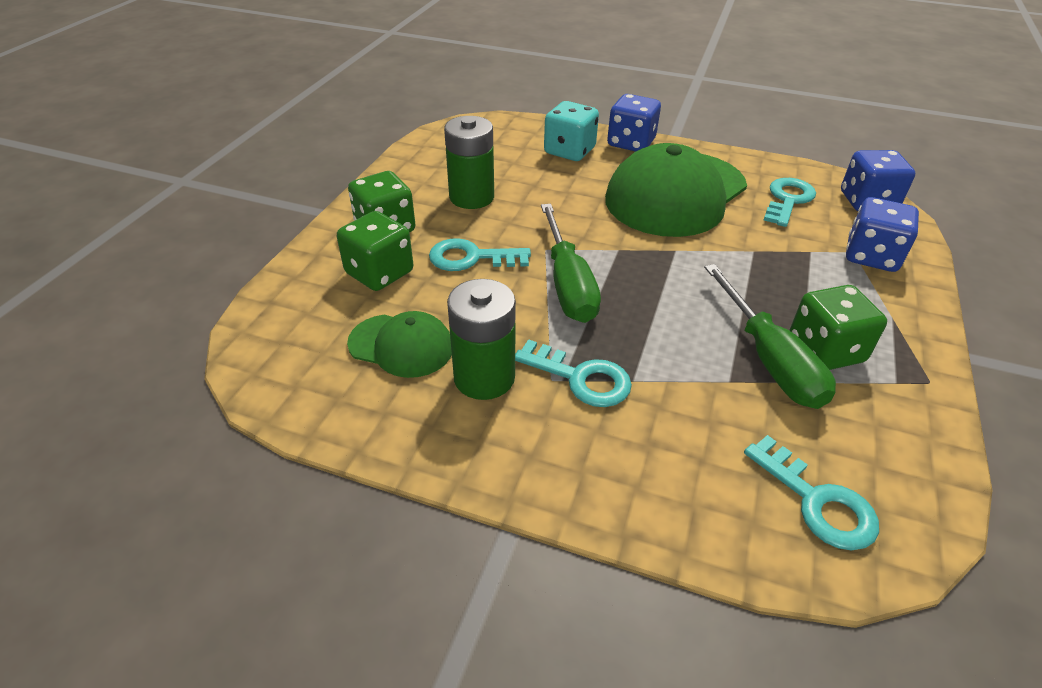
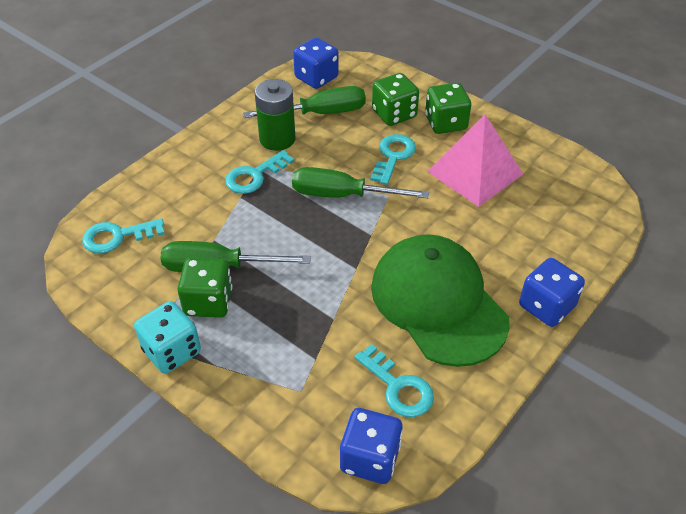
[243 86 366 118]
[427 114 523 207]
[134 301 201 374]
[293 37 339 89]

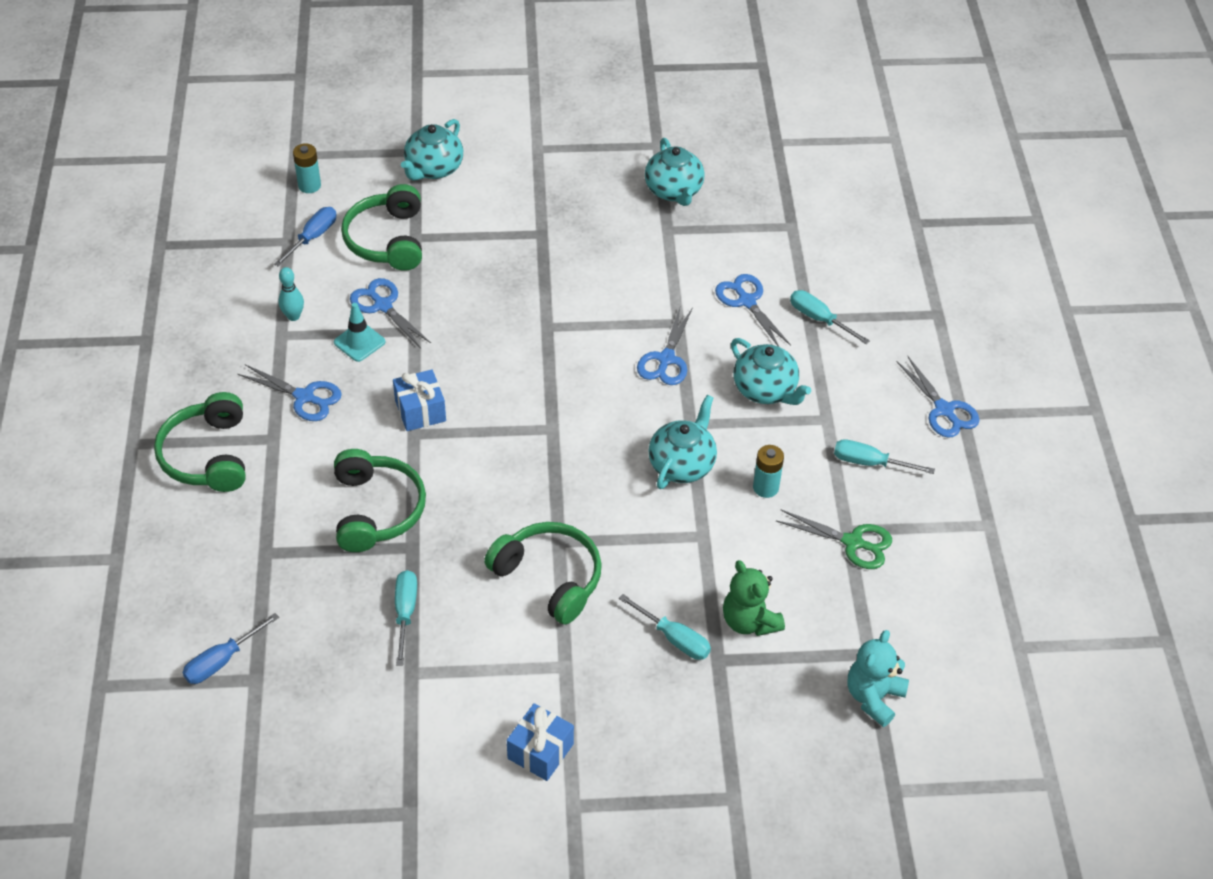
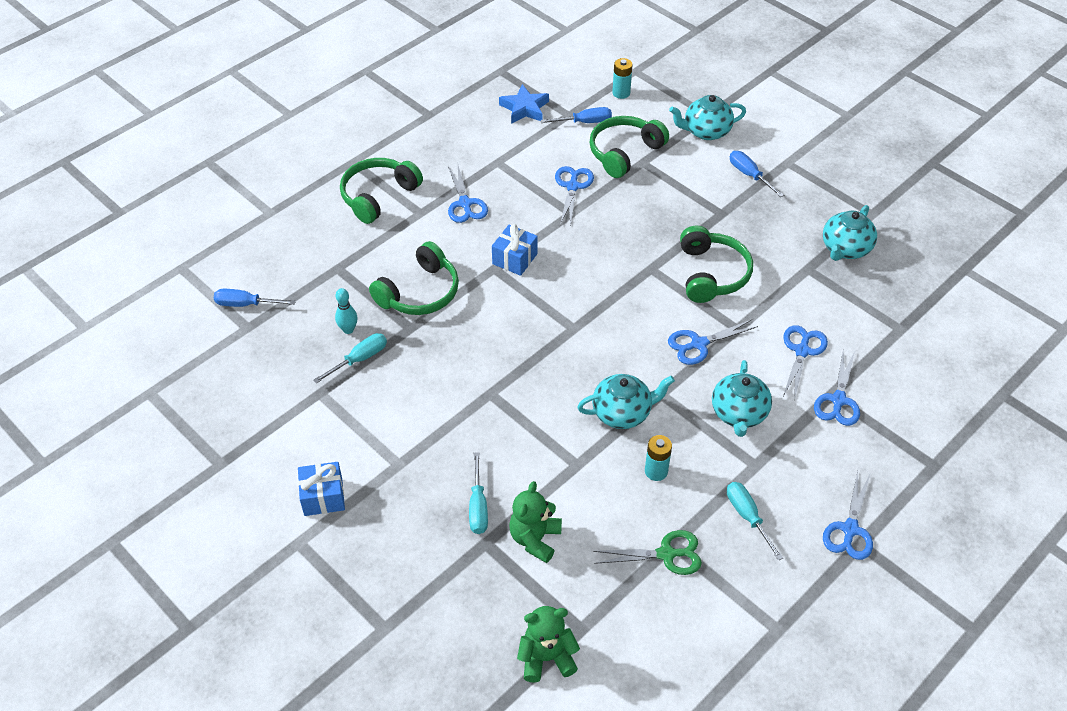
[335 288 357 334]
[334 303 385 362] (first image)
[680 225 753 303]
[593 530 702 575]
[814 351 860 426]
[517 606 580 683]
[499 84 549 124]
[730 151 784 197]

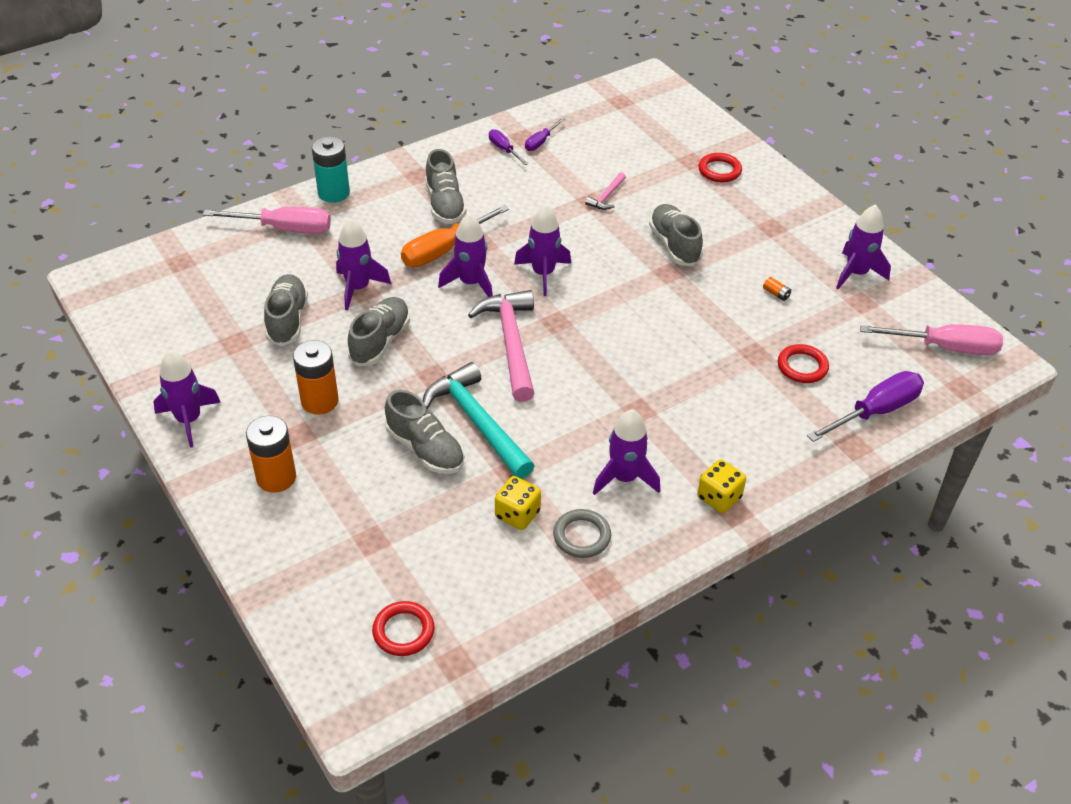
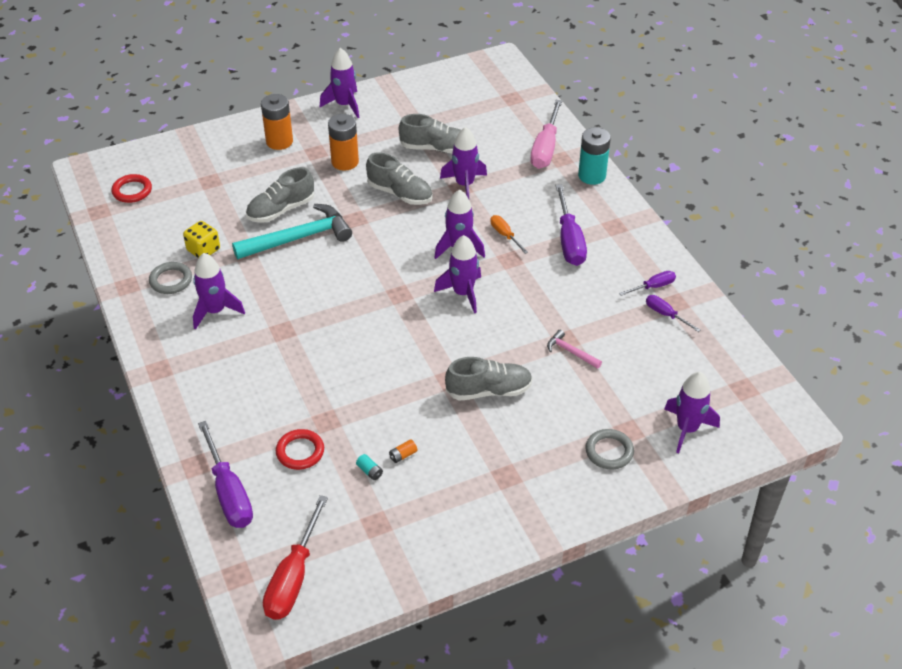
[490 215 528 254]
[556 184 587 266]
[468 290 534 402] (first image)
[697 459 746 513] (first image)
[585 429 634 469]
[664 372 720 453]
[263 495 328 620]
[356 454 383 480]

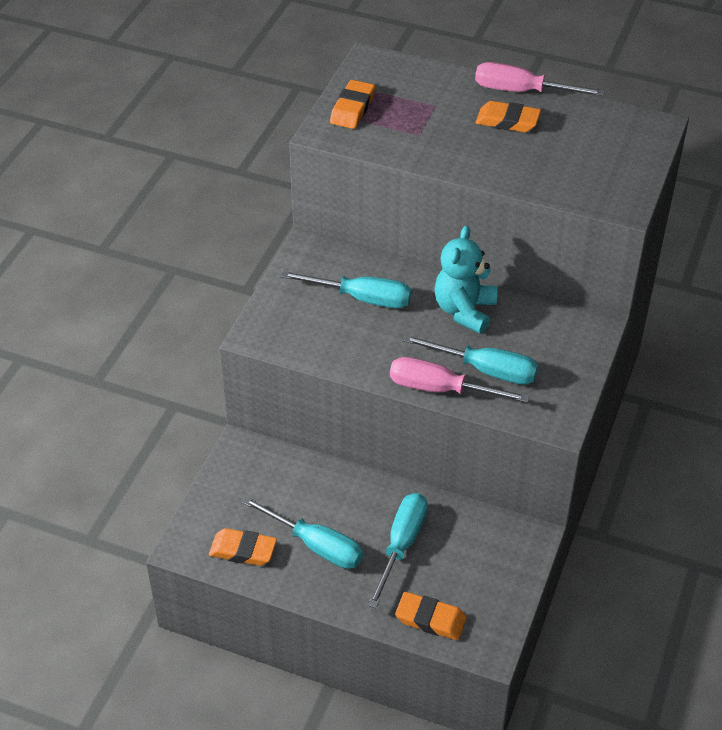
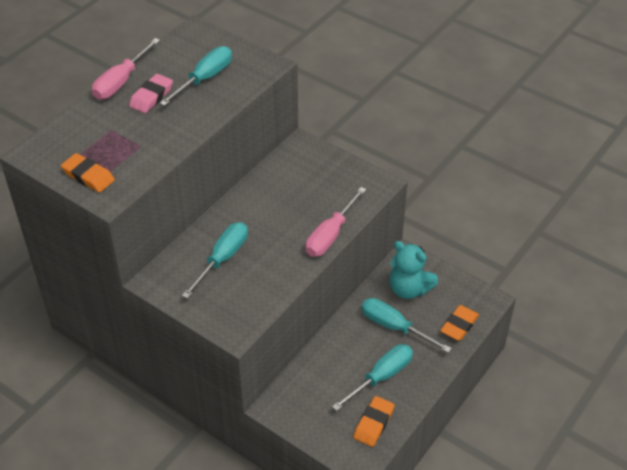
[159 46 232 106]
[390 241 438 299]
[129 74 173 113]

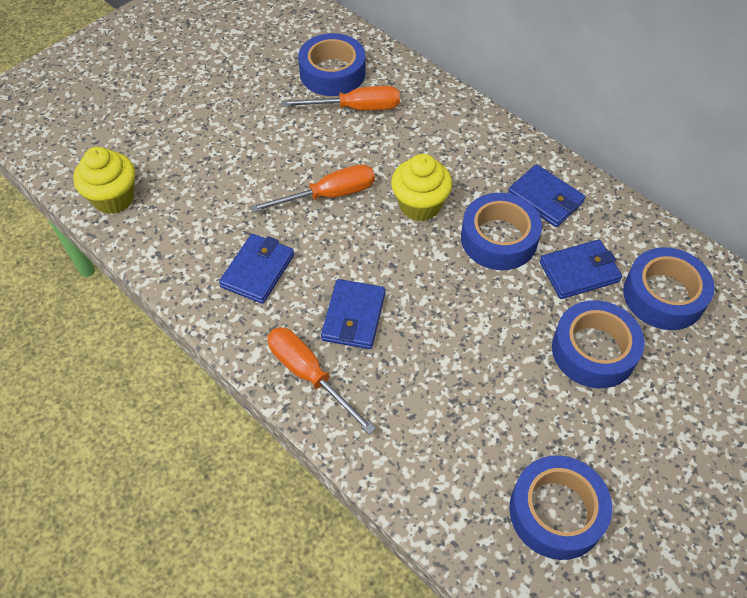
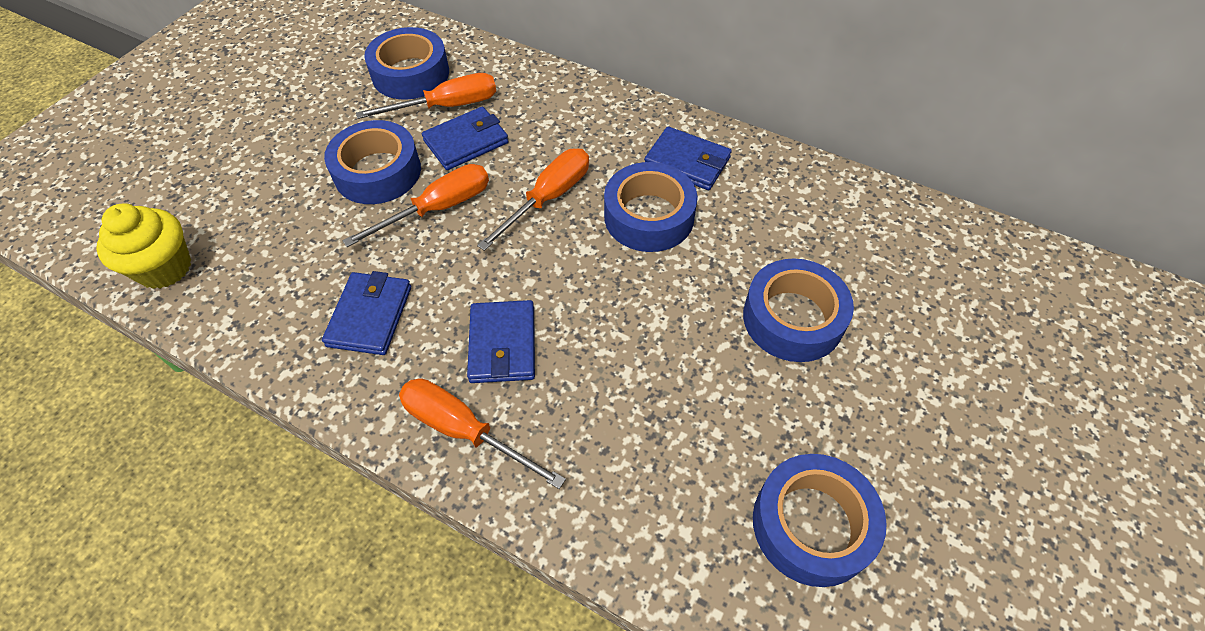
[477 149 589 251]
[422 106 509 170]
[324 120 421 204]

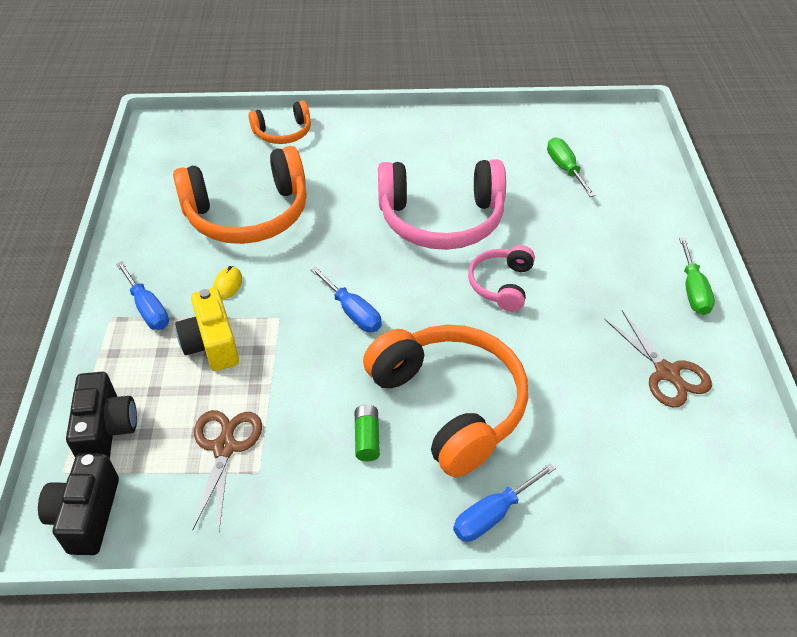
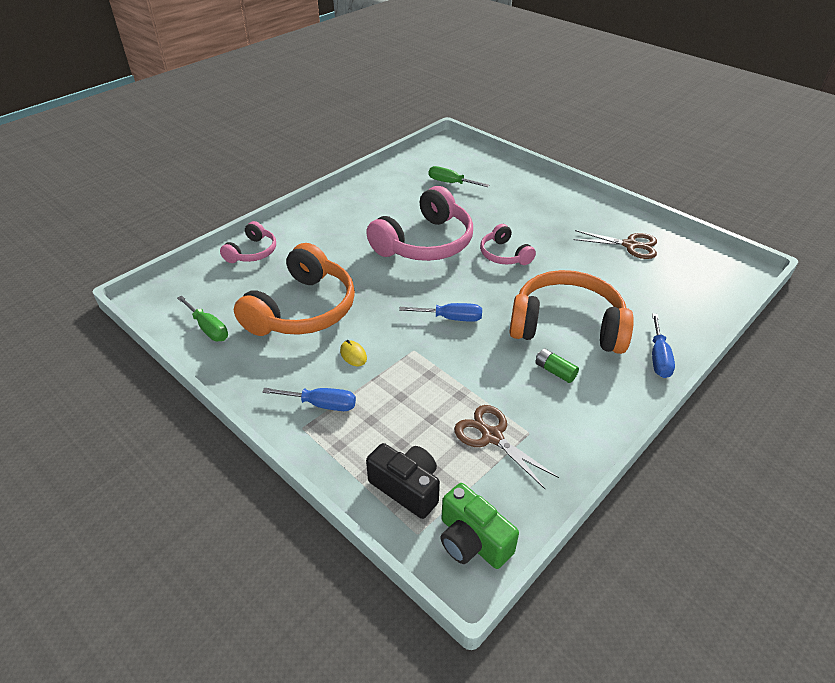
[440 483 519 569]
[175 288 239 371] (first image)
[220 221 276 263]
[177 296 228 341]

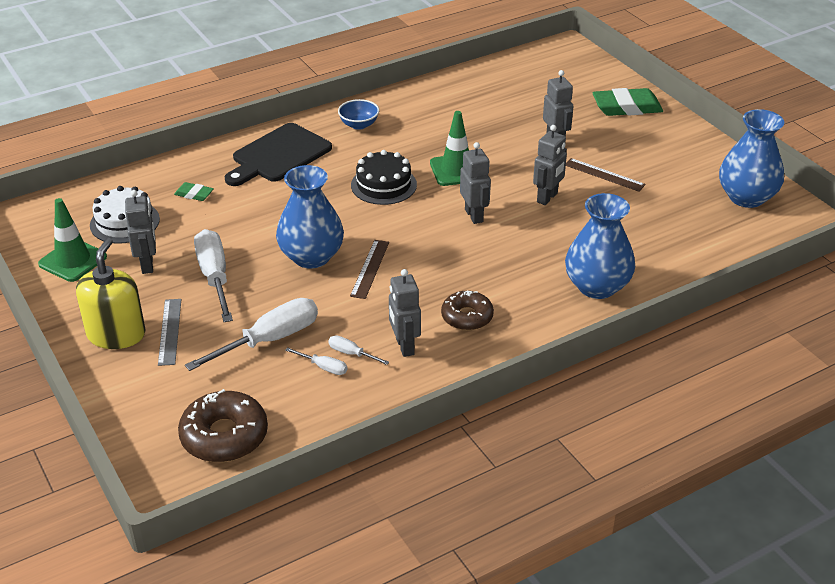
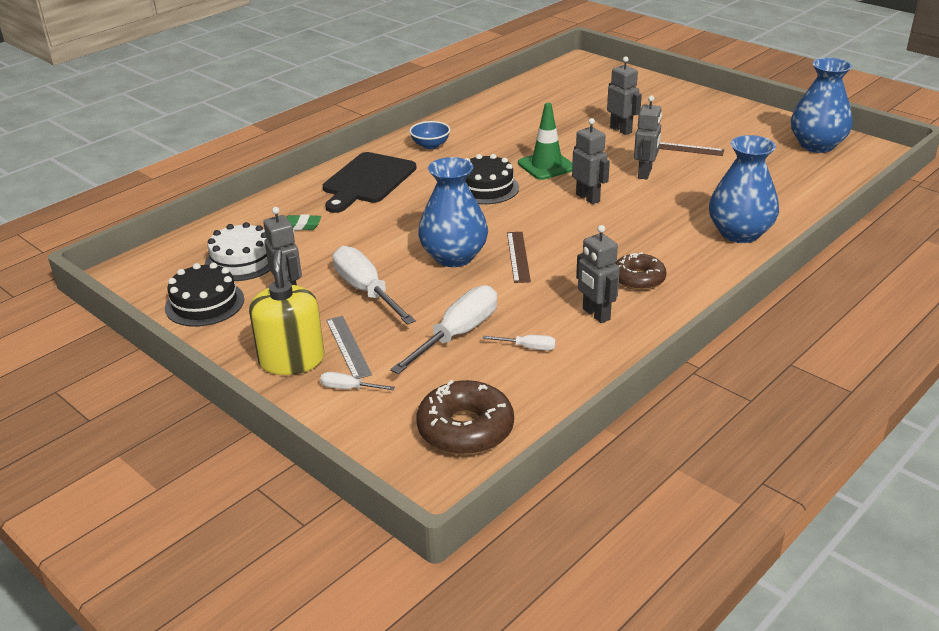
[165 263 244 327]
[320 372 395 391]
[592 88 663 116] (first image)

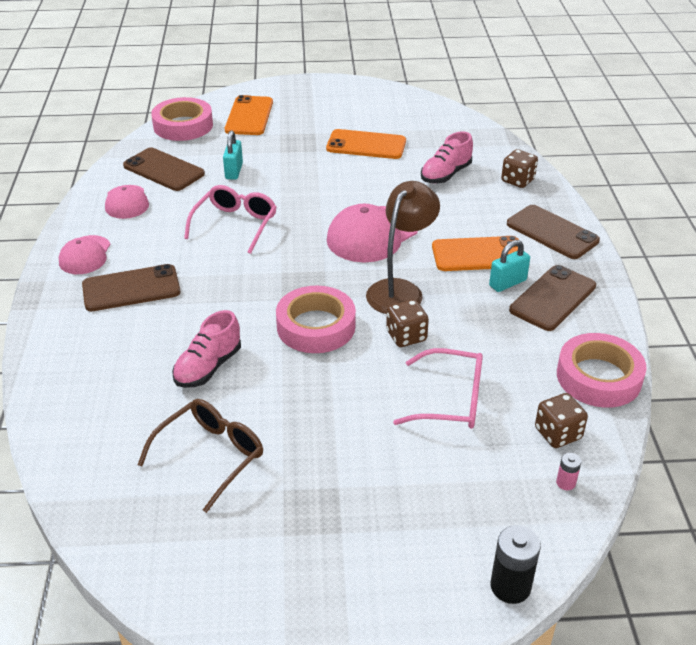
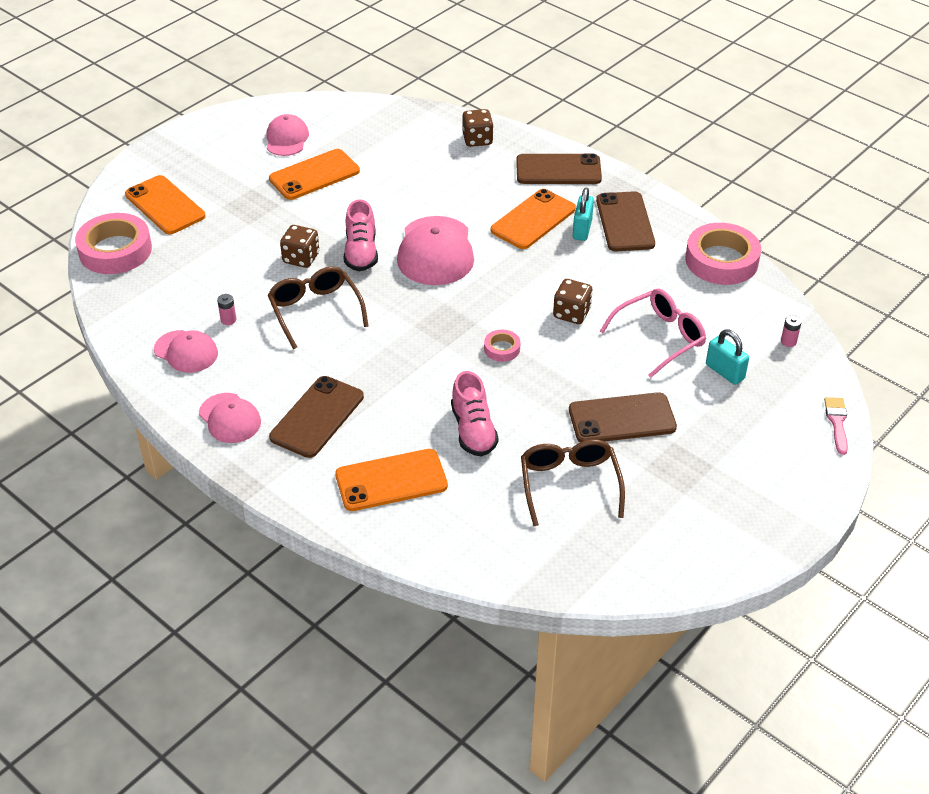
[569 392 677 442]
[268 266 369 349]
[706 329 749 385]
[484 330 521 362]
[366 181 440 314] (first image)
[344 200 378 271]
[824 397 848 455]
[280 225 319 268]
[217 294 236 325]
[267 114 309 156]
[335 449 448 511]

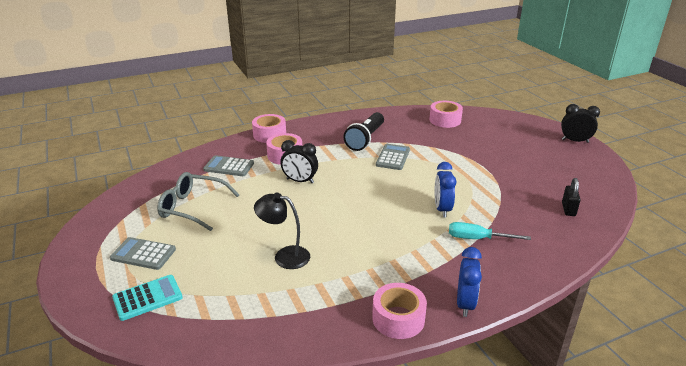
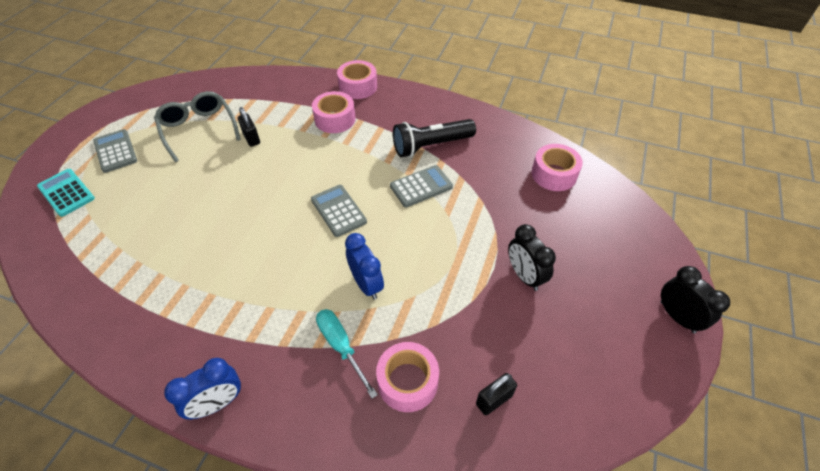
[37 169 95 217]
[311 185 367 237]
[254 193 310 269] (first image)
[508 224 556 291]
[376 342 439 412]
[345 233 384 300]
[238 107 260 147]

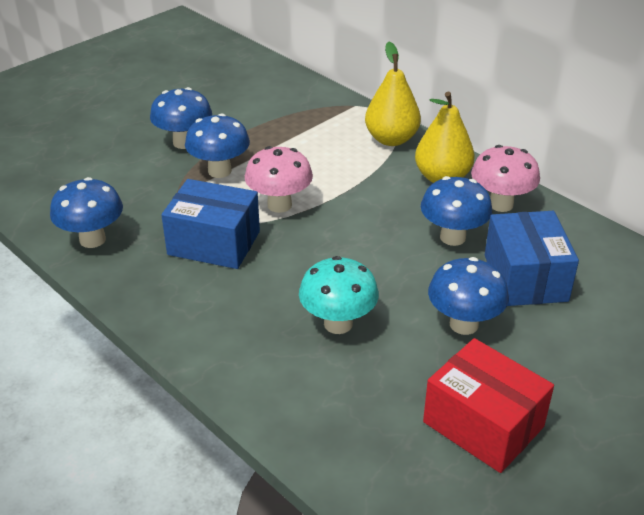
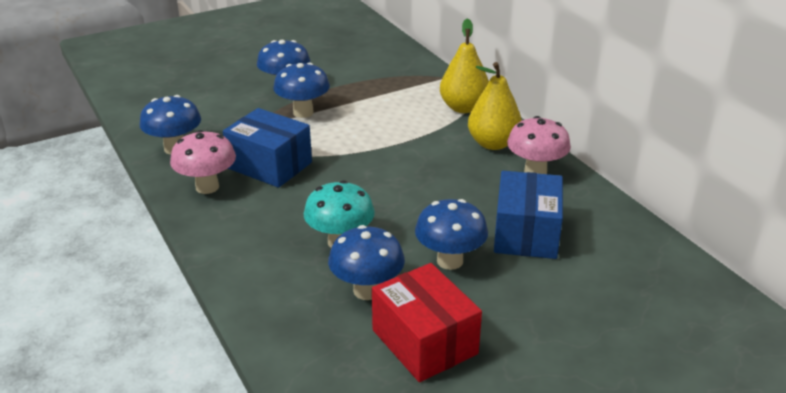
[170 130 236 194]
[328 225 405 300]

